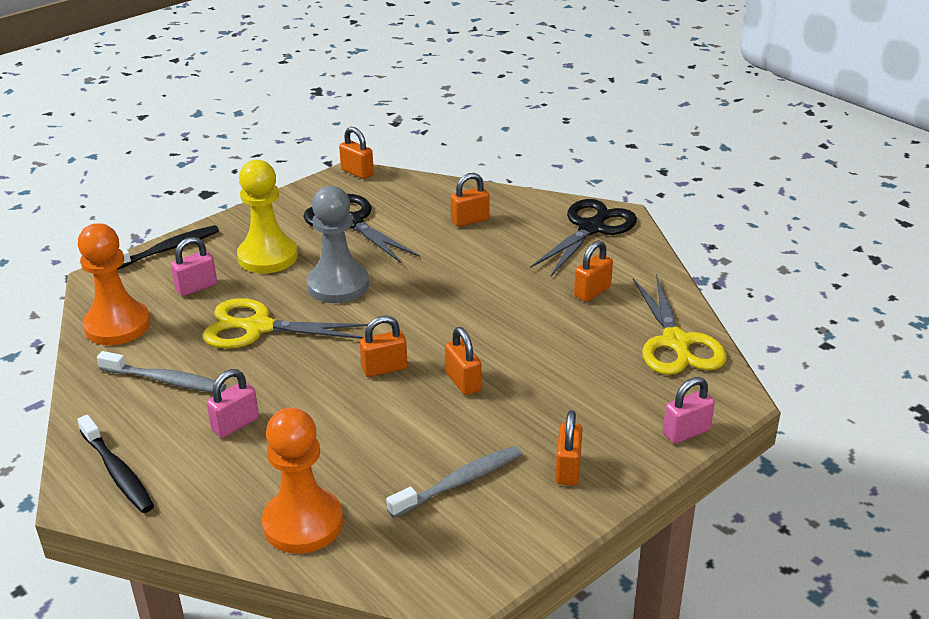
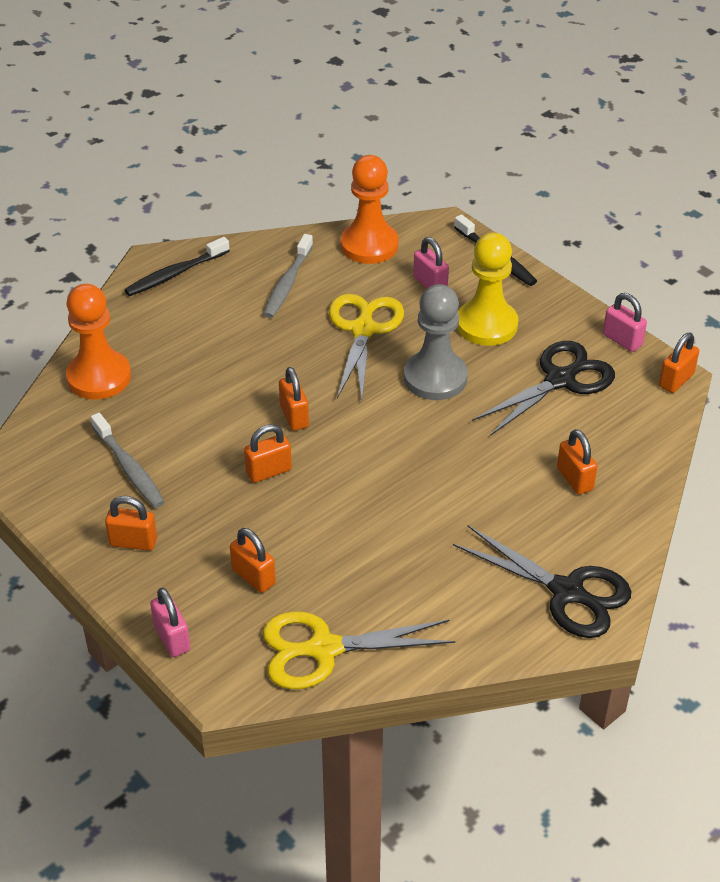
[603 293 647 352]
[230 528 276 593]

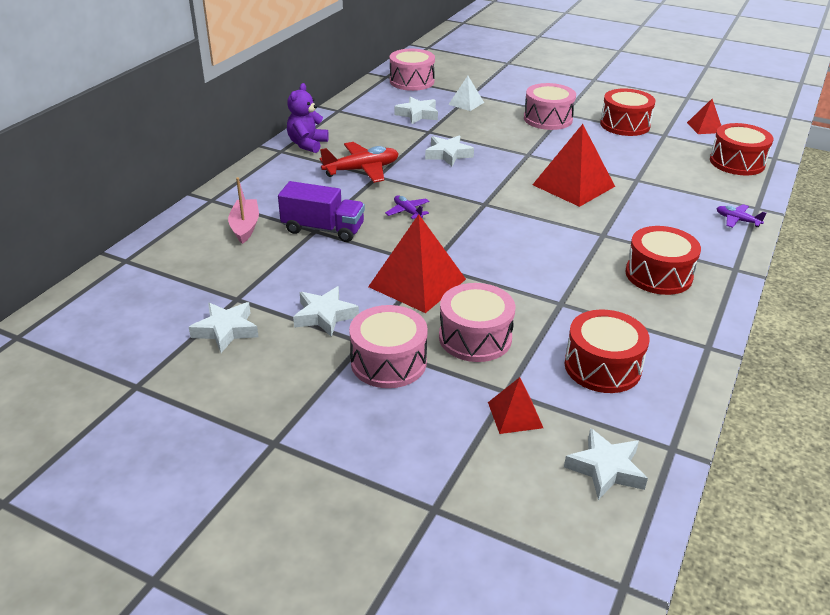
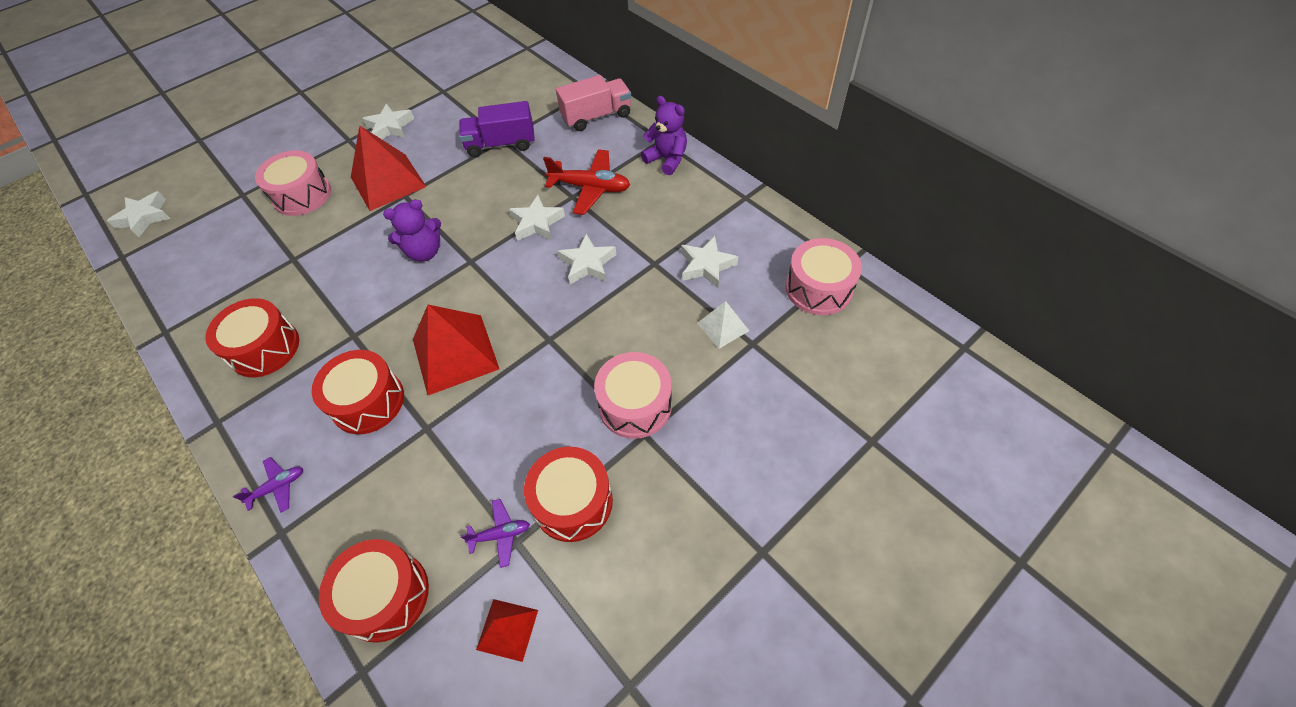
[509 195 565 241]
[228 177 259 244] (first image)
[459 101 535 157]
[543 149 630 215]
[349 305 428 388] (first image)
[461 499 530 568]
[488 377 543 434] (first image)
[311 350 404 434]
[383 199 441 262]
[556 75 631 131]

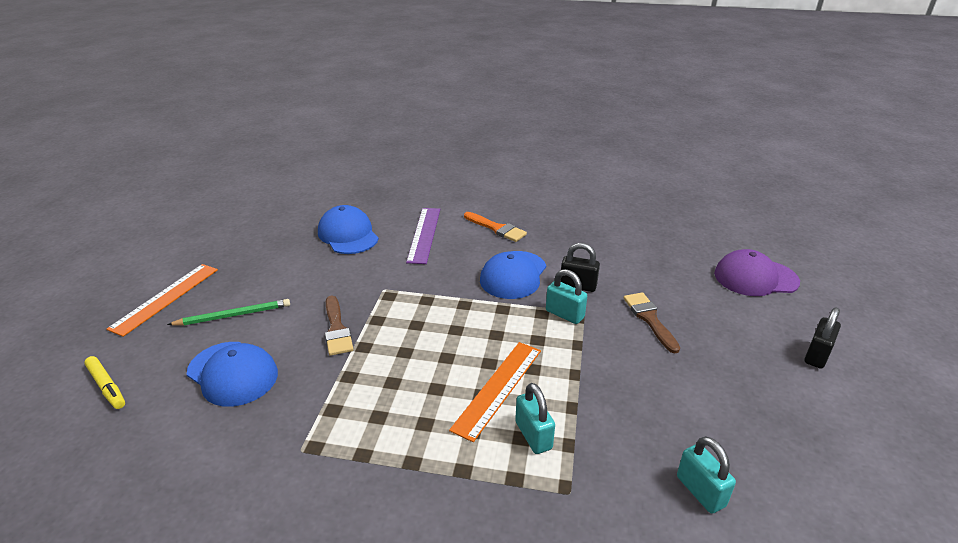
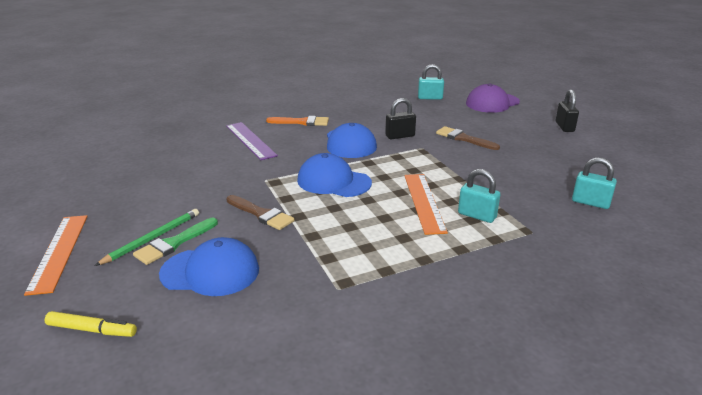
[297 153 372 197]
[418 64 444 100]
[133 218 218 265]

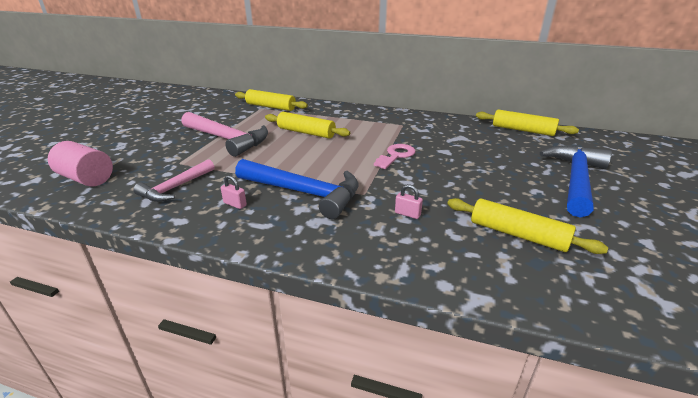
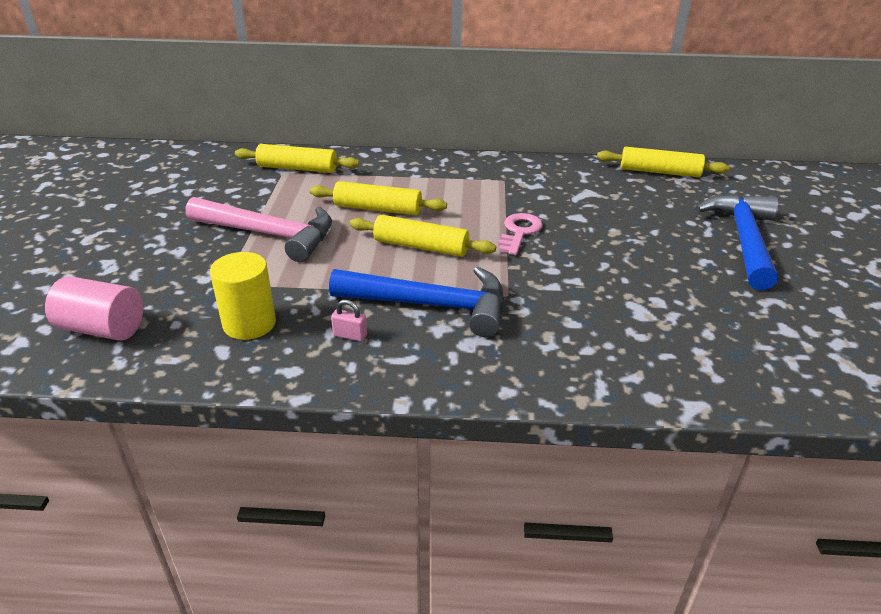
[210 252 276 340]
[395 184 423 219] (first image)
[350 215 496 257]

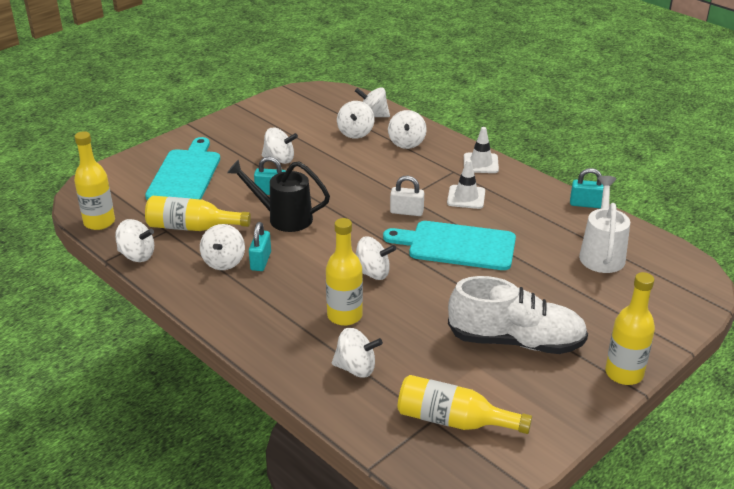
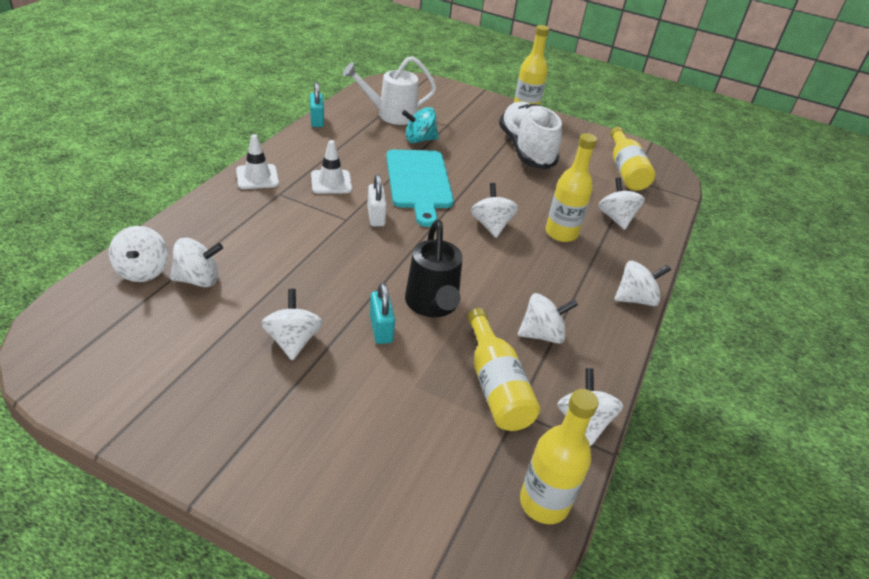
[145 137 220 200] (first image)
[249 222 271 271] (first image)
[614 261 671 306]
[402 107 439 143]

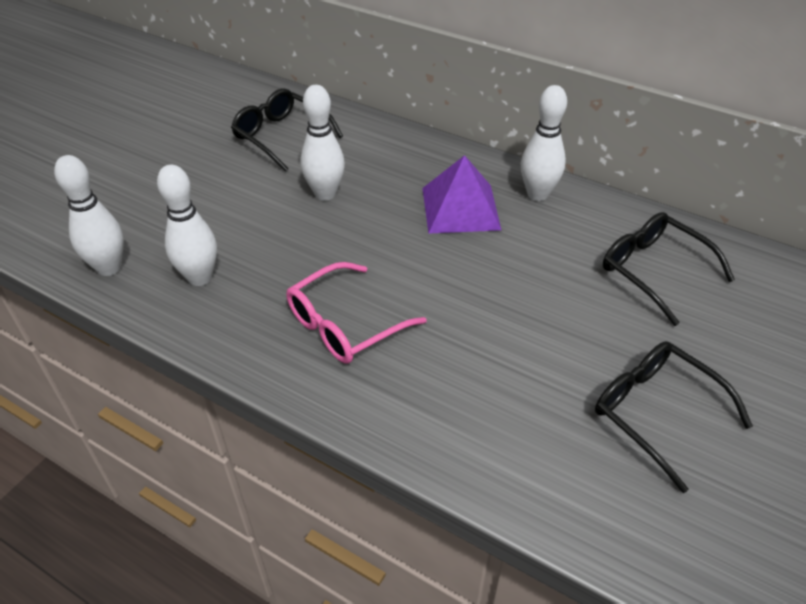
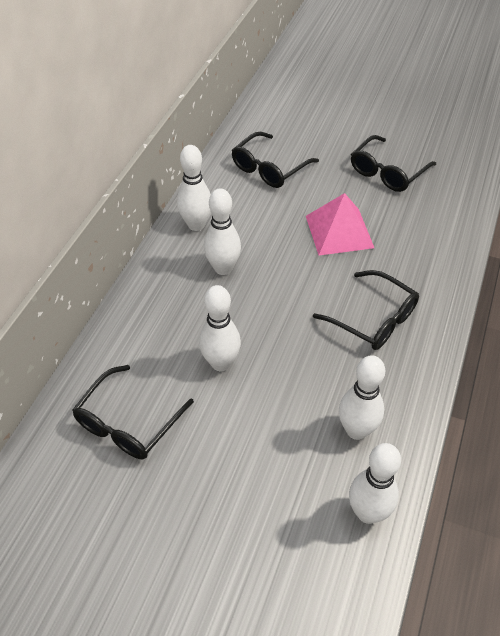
[313 270 419 350]
[204 188 241 275]
[306 193 374 256]

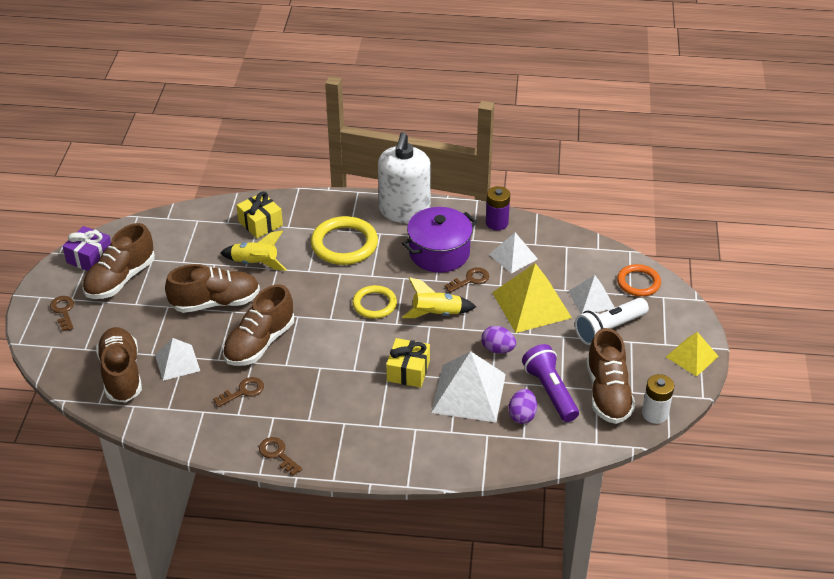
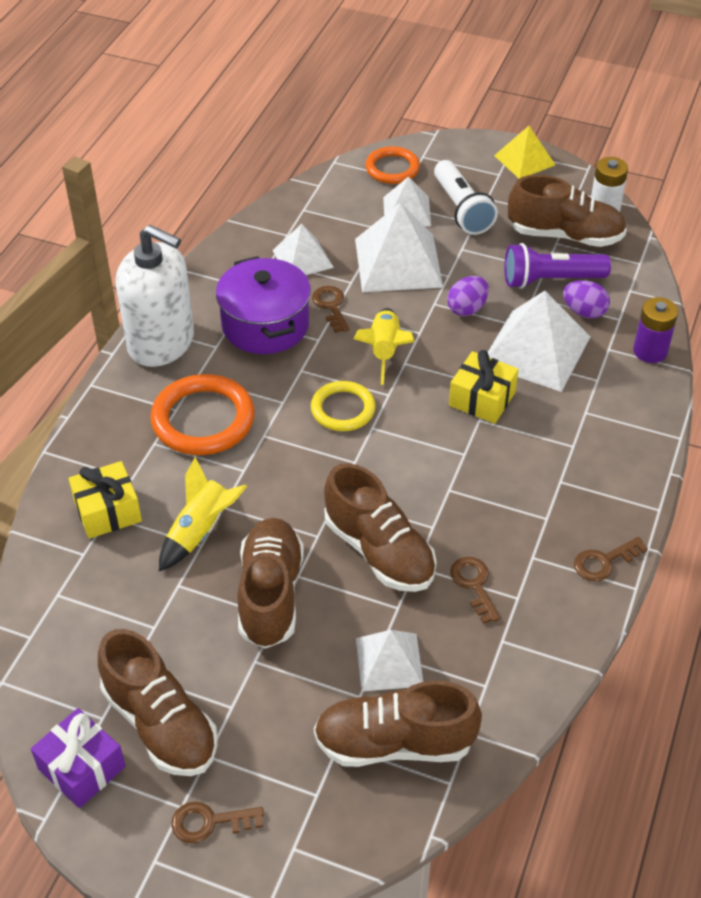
[150 374 255 455]
[633 297 678 363]
[355 203 443 292]

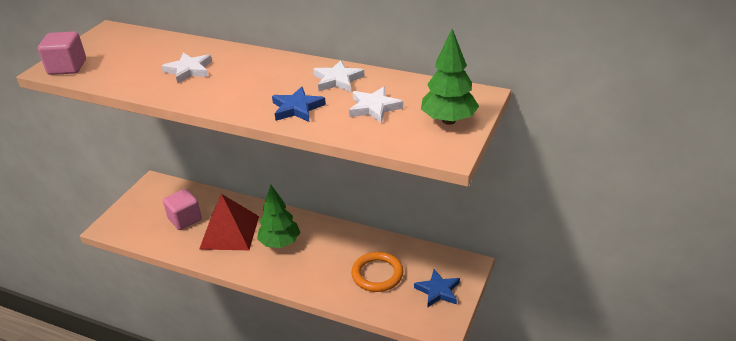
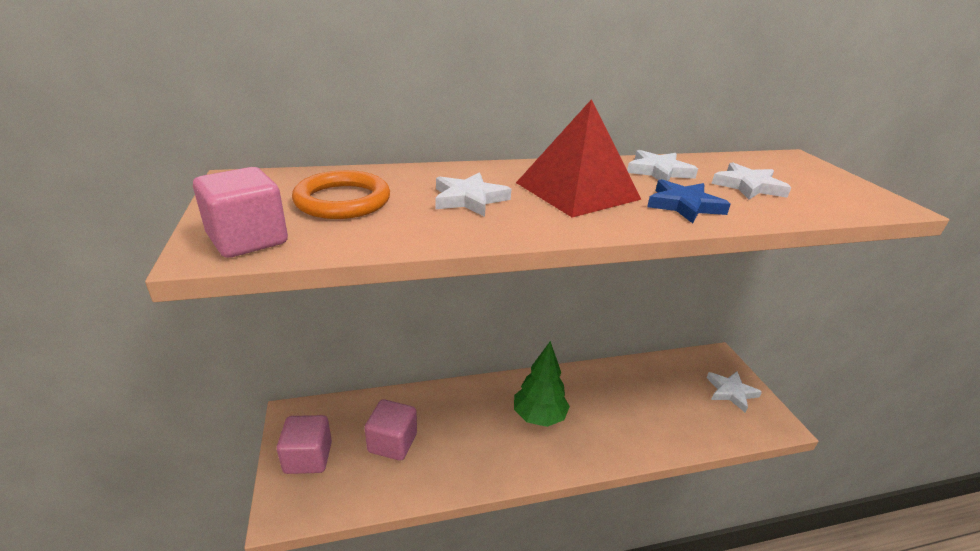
[516 99 642 218]
[292 170 390 219]
[707 371 762 413]
[421 29 479 125] (first image)
[277 415 332 474]

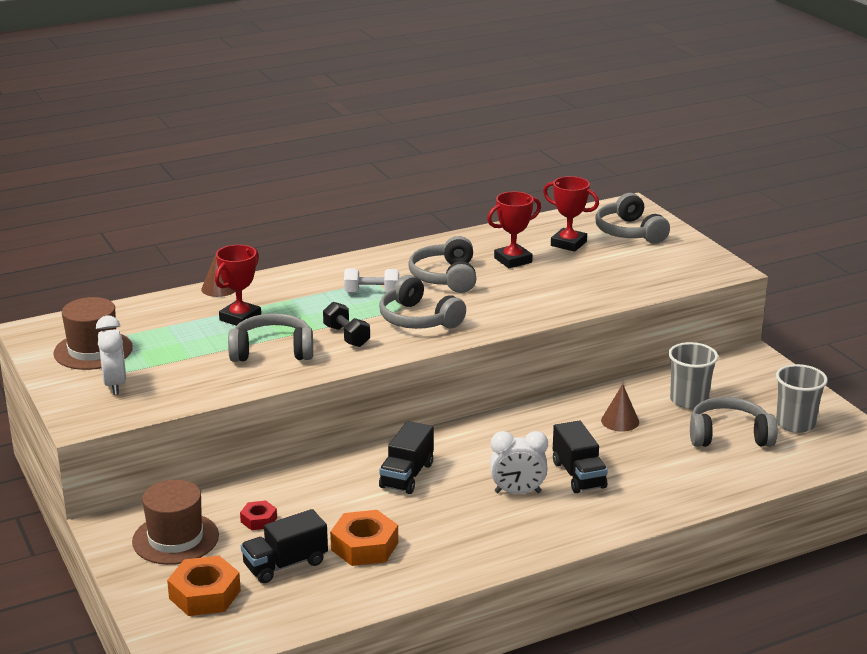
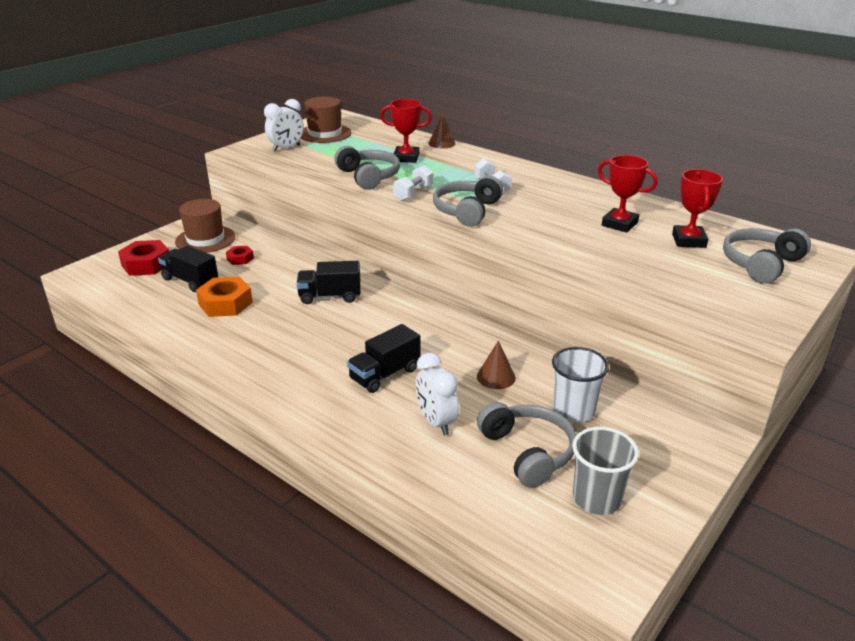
[118 240 169 276]
[393 165 433 201]
[408 236 476 293] (first image)
[416 353 459 435]
[552 347 609 422]

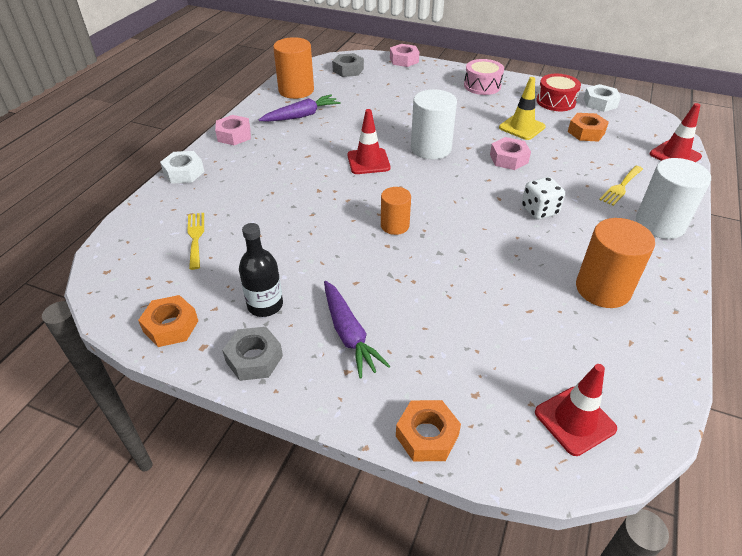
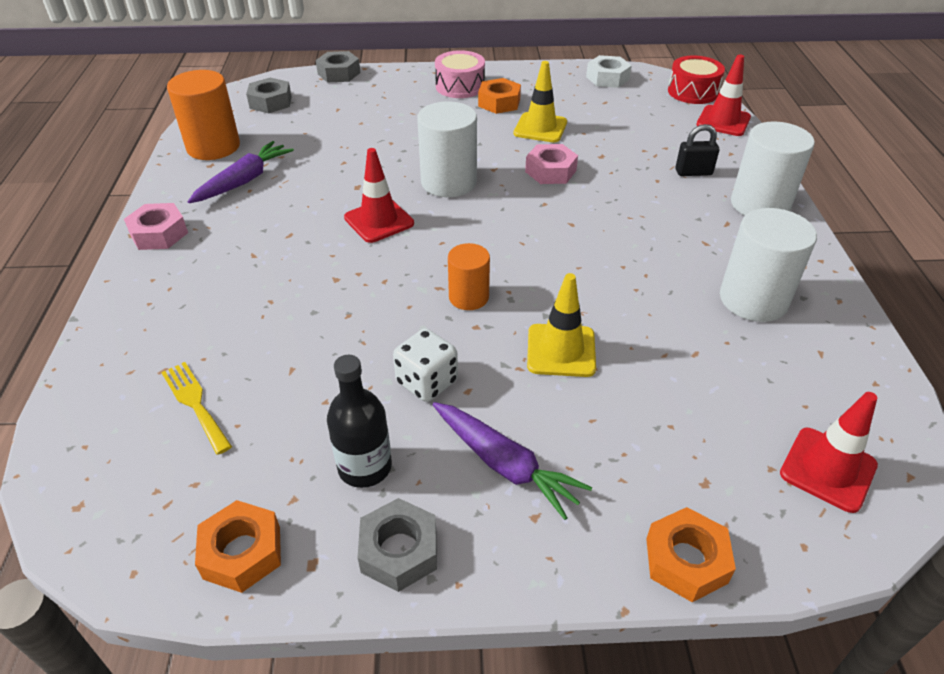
[160 151 204 184] (first image)
[316 51 360 82]
[393 329 458 402]
[668 56 725 104]
[478 78 521 114]
[720 208 817 322]
[675 124 719 176]
[527 273 596 377]

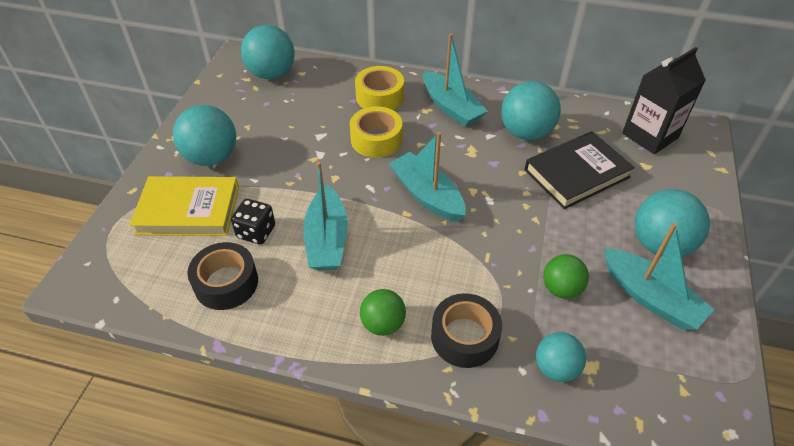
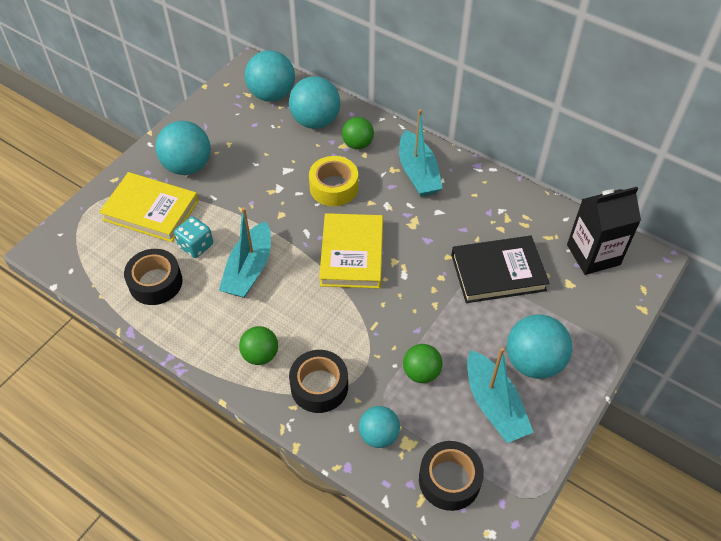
[174 216 213 258]
[342 117 374 149]
[319 213 383 289]
[289 76 340 129]
[419 441 484 511]

